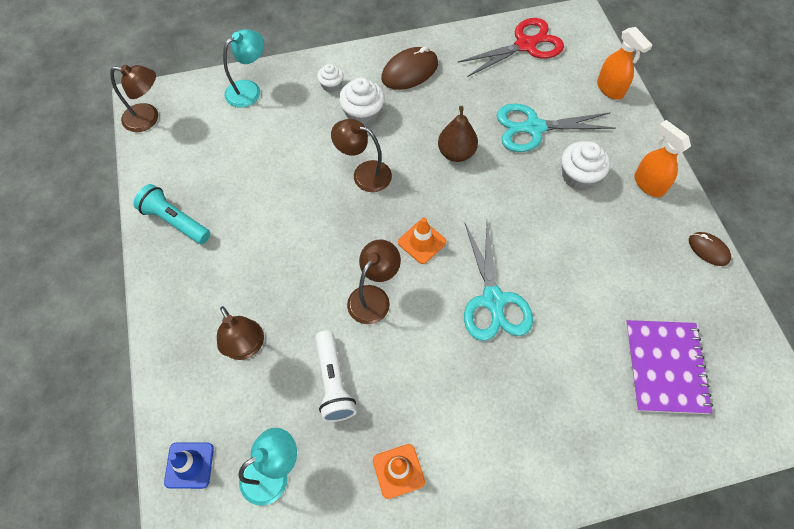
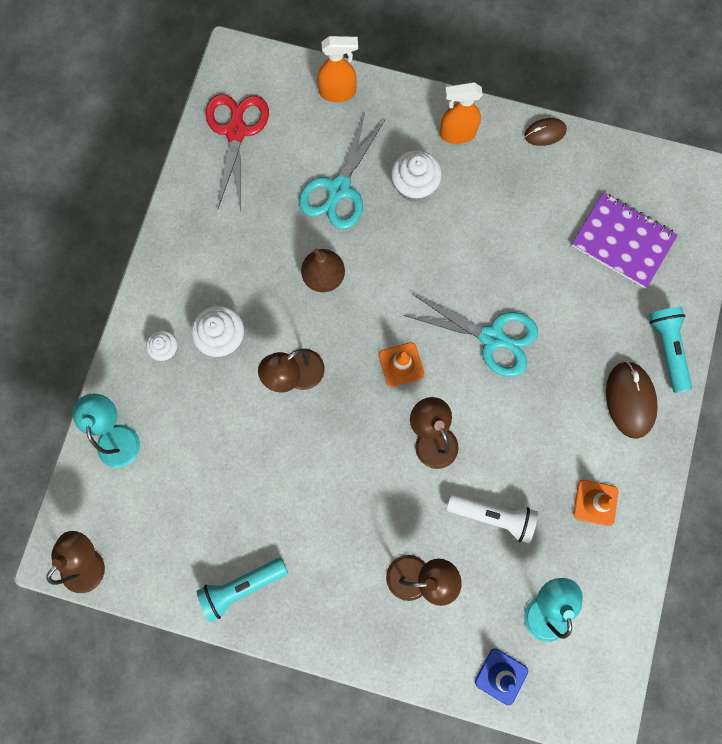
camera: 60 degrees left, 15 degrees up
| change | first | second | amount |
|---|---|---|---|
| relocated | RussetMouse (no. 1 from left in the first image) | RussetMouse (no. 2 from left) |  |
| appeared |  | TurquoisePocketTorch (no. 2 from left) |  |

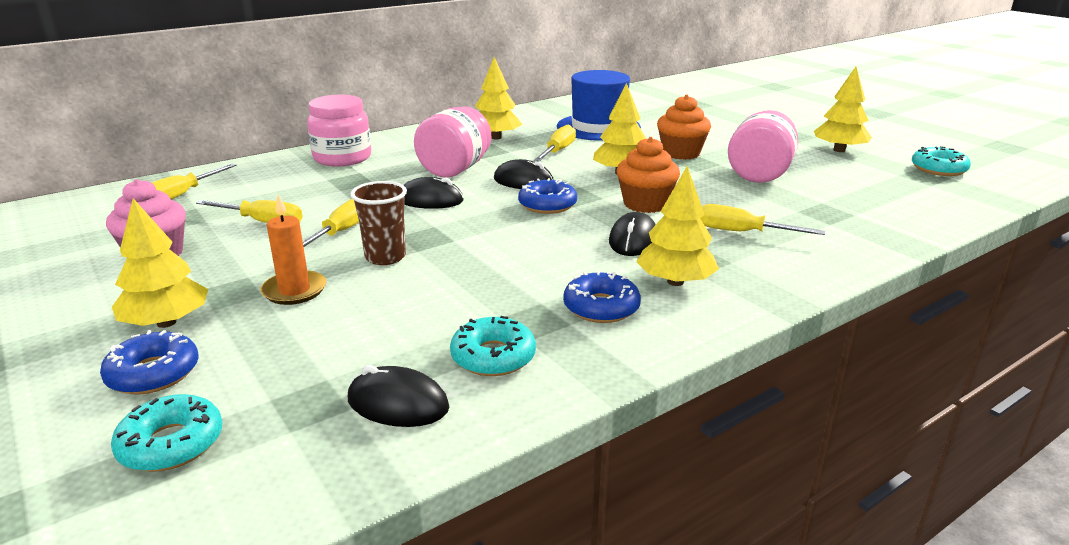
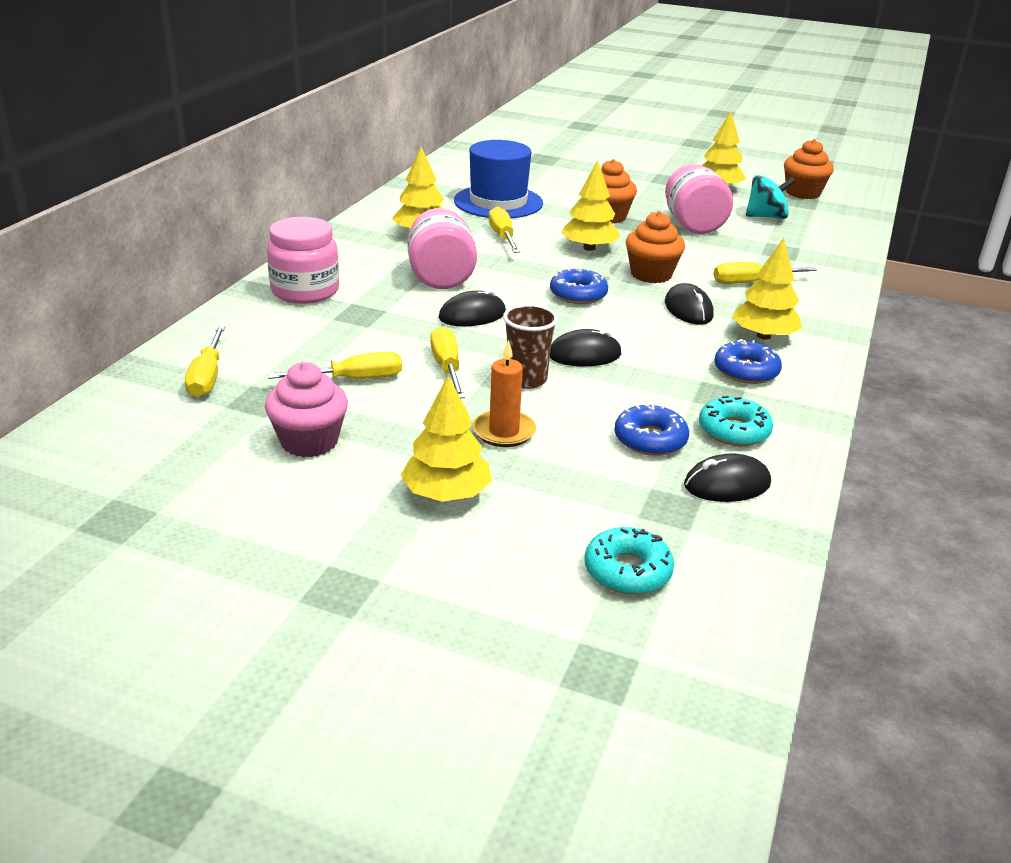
camera: 35 degrees left, 5 degrees up
| change | first | second | amount |
|---|---|---|---|
| exchanged | TurquoiseGlazedDonut (no. 3 from left) | OrangeColouredFairyCake (no. 3 from left) |  |
| relocated | BlackMouse (no. 3 from left in the first image) | BlackMouse (no. 2 from left) |  |
| relocated | RoyalBlueGlazedDonut (no. 1 from left in the first image) | RoyalBlueGlazedDonut (no. 2 from left) |  |
| appeared |  | TurquoiseWhirligig |  |

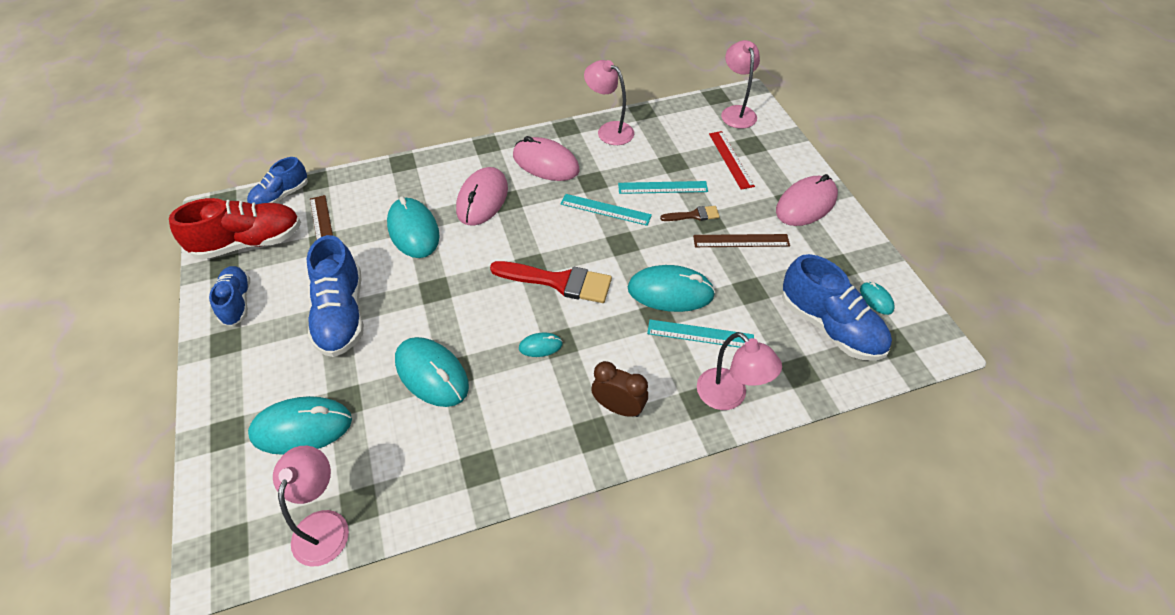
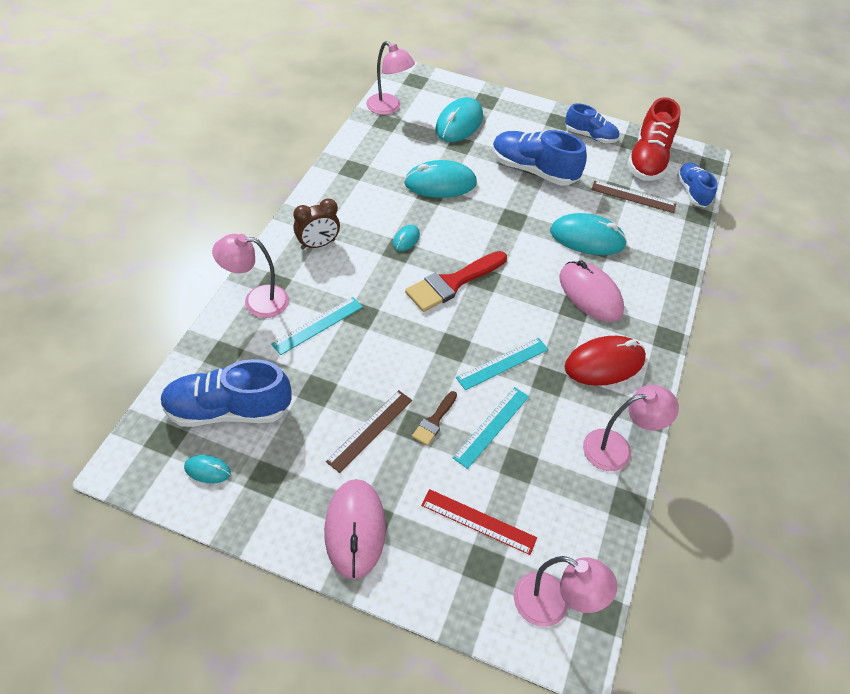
camera: 125 degrees right, 0 degrees up
| change | first | second | amount |
|---|---|---|---|
| colour | RosePinkMouse (no. 2 from left) | ScarletMouse |  |
| missing | TurquoiseMouse (no. 5 from left) |  |  |

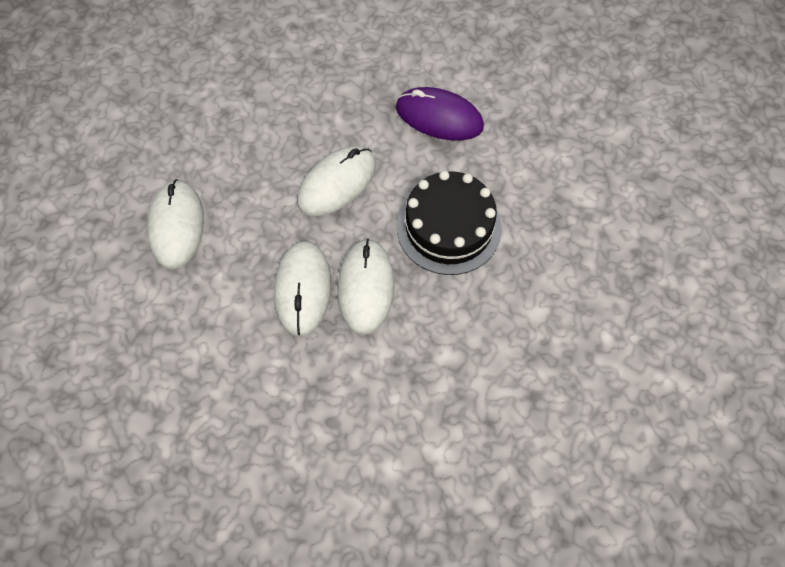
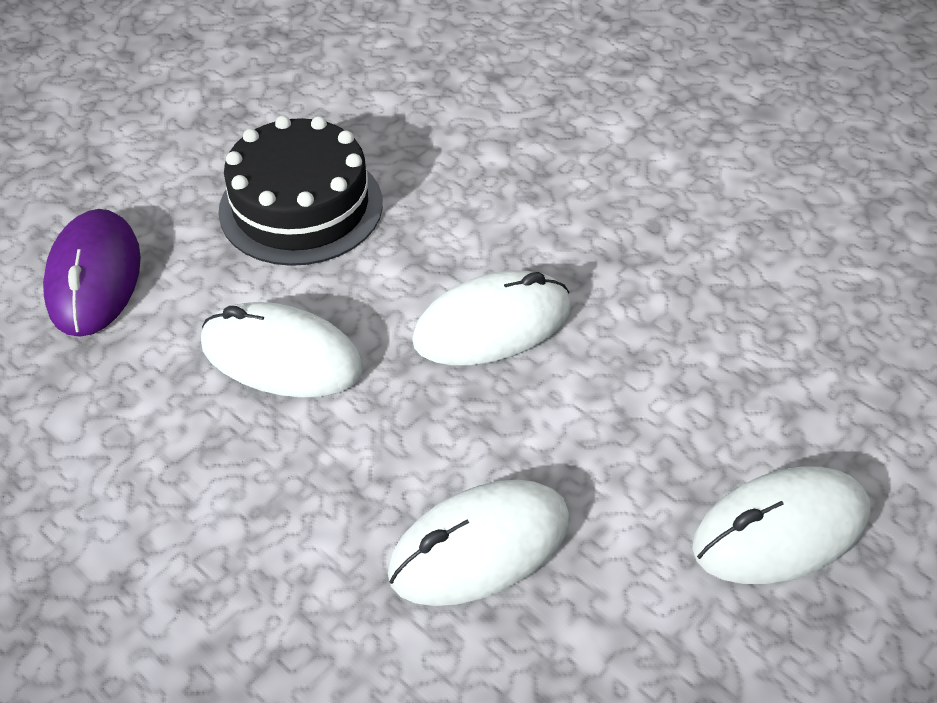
camera: 115 degrees left, 15 degrees down
| change | first | second | amount |
|---|---|---|---|
| relocated | PureWhiteMouse (no. 4 from left) |  |  |

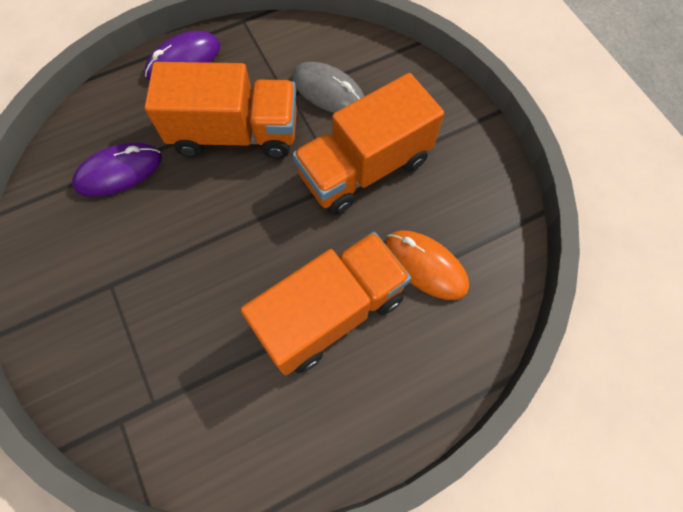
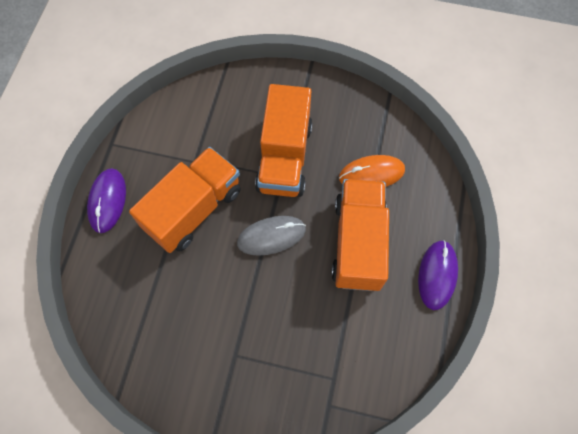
camera: 50 degrees left, 0 degrees up
| change | first | second | amount |
|---|---|---|---|
| relocated | GrayMouse |  |  |
| relocated | VioletMouse (no. 1 from left in the first image) | VioletMouse (no. 2 from left) |  |

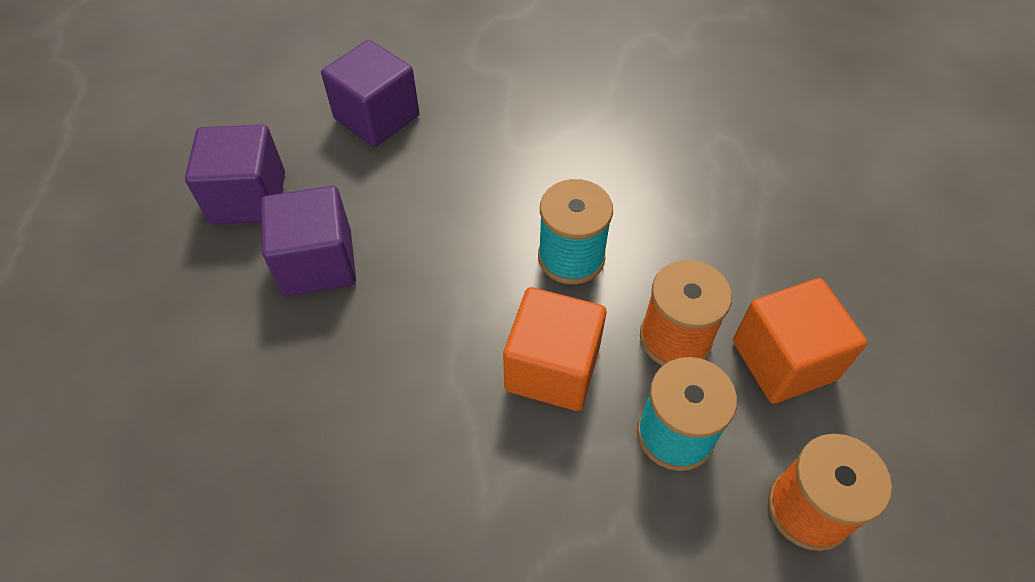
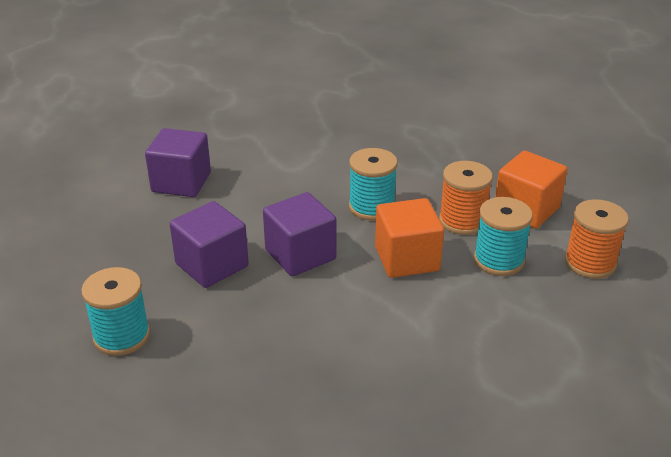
camera: 30 degrees left, 20 degrees down
| change | first | second | amount |
|---|---|---|---|
| relocated | VioletBlock (no. 1 from left in the first image) | VioletBlock (no. 3 from left) |  |
| appeared |  | TurquoiseSpool (no. 1 from left) |  |

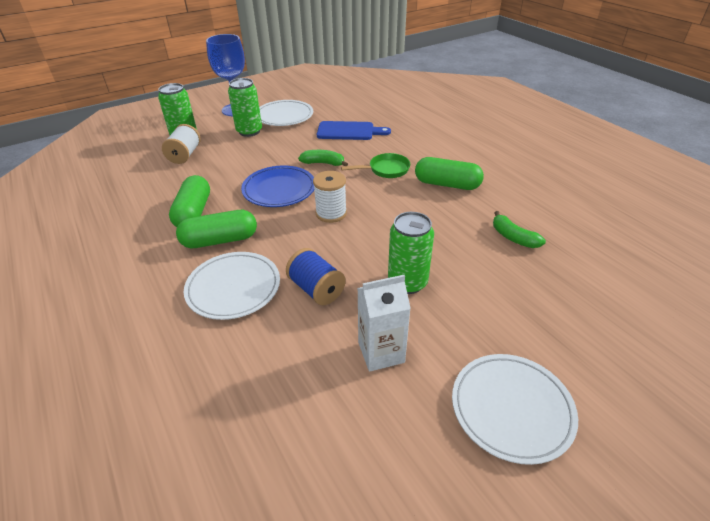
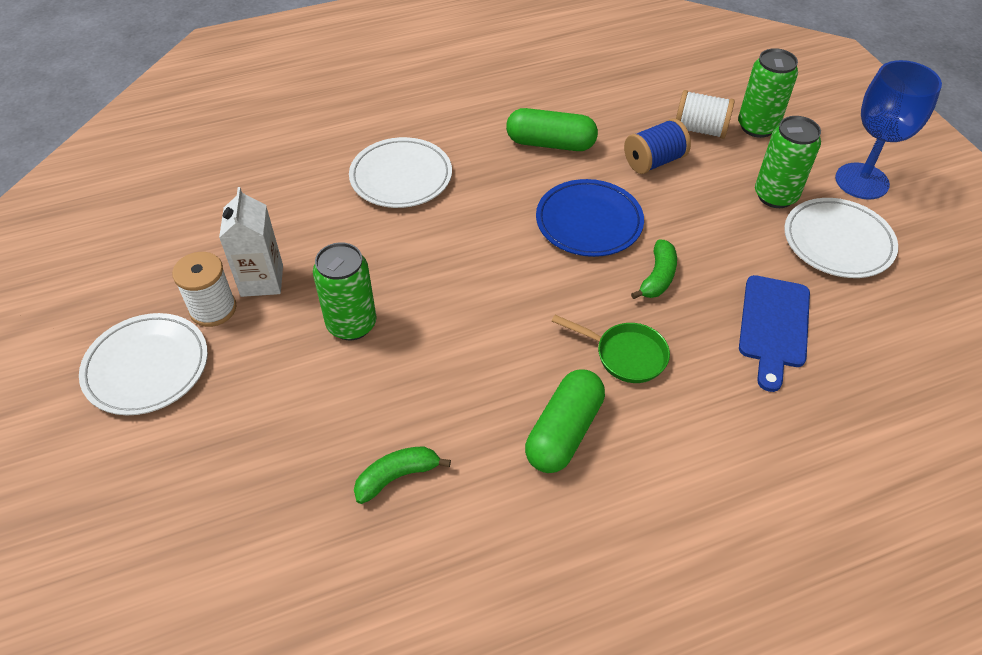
camera: 100 degrees right, 10 degrees up
| change | first | second | amount |
|---|---|---|---|
| spun | LeafGreenFryingPan |  | 60 degrees counterclockwise |
| relocated | PureWhiteSpool (no. 2 from left in the first image) | PureWhiteSpool (no. 1 from left) |  |
| missing | LeafGreenCapsule (no. 2 from left) |  |  |
| relocated | RoyalBlueSpool |  |  |

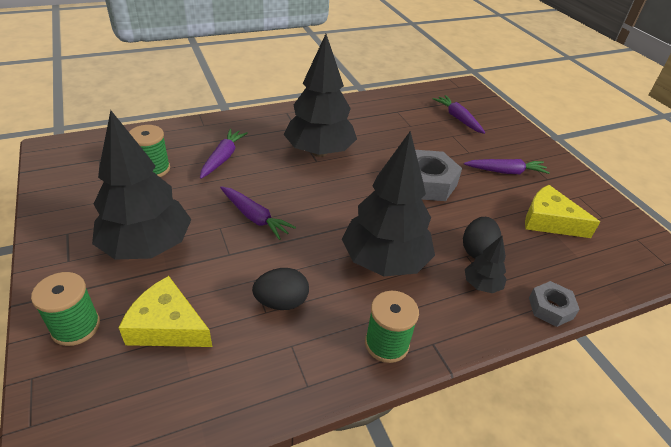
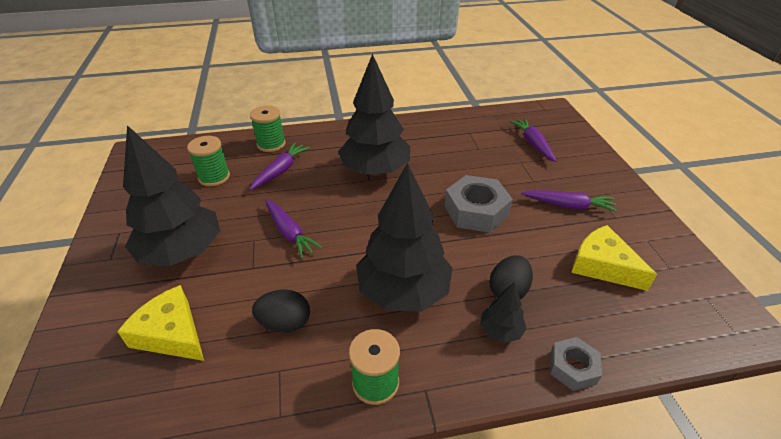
camera: 15 degrees right, 0 degrees up
| change | first | second | amount |
|---|---|---|---|
| relocated | LeafGreenSpool (no. 1 from left in the first image) | LeafGreenSpool (no. 2 from left) |  |

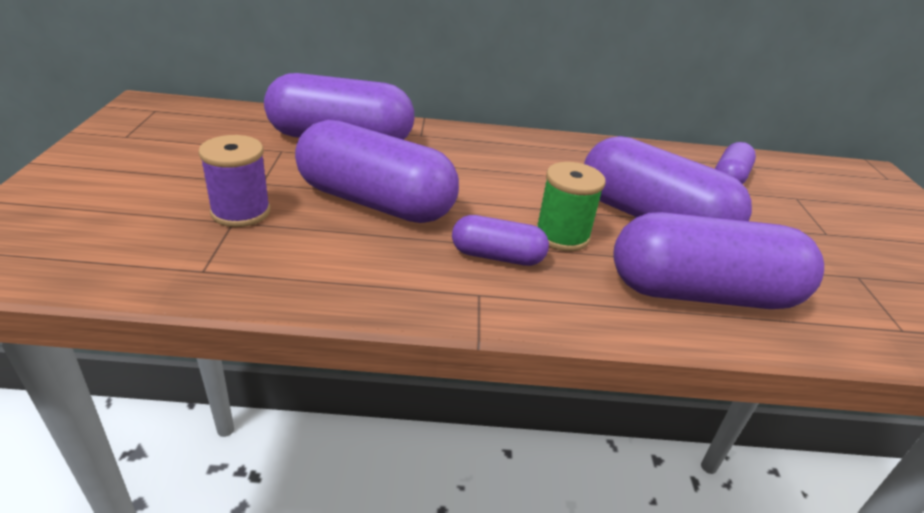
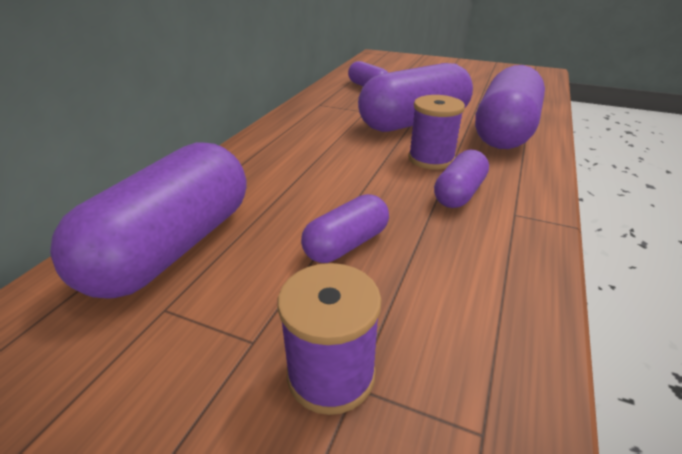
camera: 65 degrees left, 0 degrees up
| change | first | second | amount |
|---|---|---|---|
| size | VioletCapsule (no. 2 from left) |  | x0.51 |
| colour | LeafGreenSpool | VioletSpool (no. 2 from left) |  |

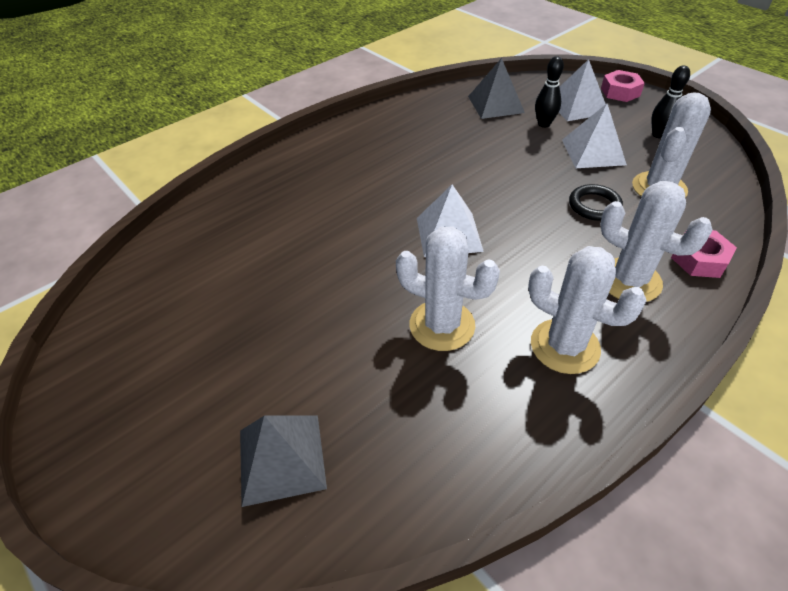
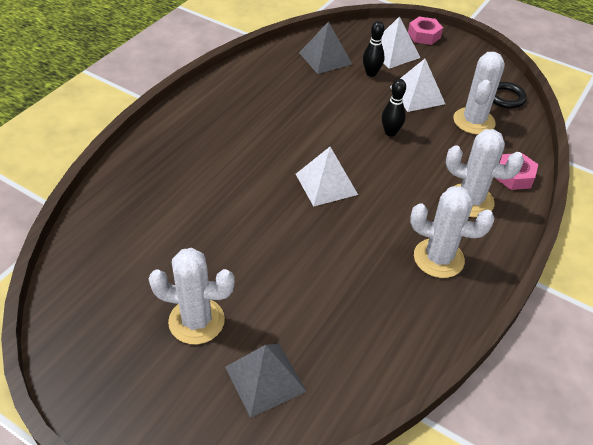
camera: 20 degrees left, 0 degrees up
| change | first | second | amount |
|---|---|---|---|
| relocated | BlackTenpin (no. 2 from left) |  |  |
| relocated | BlackTorus |  |  |
| relocated | PureWhiteSaguaroCactus (no. 1 from left) |  |  |

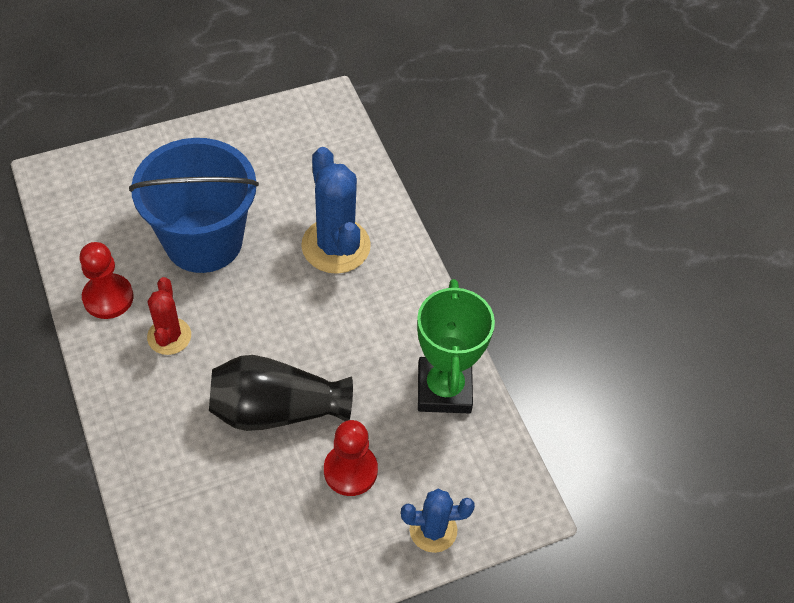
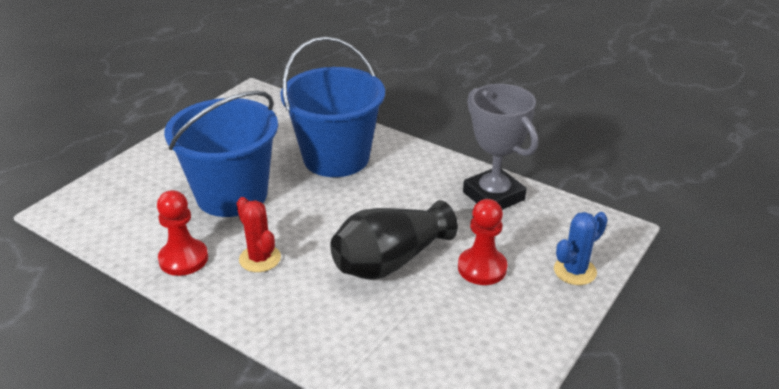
camera: 30 degrees left, 20 degrees down
| change | first | second | amount |
|---|---|---|---|
| exchanged | RoyalBlueSaguaroCactus (no. 1 from left) | RoyalBluePail (no. 2 from left) |  |
| colour | LeafGreenAwardCup | GrayAwardCup |  |

